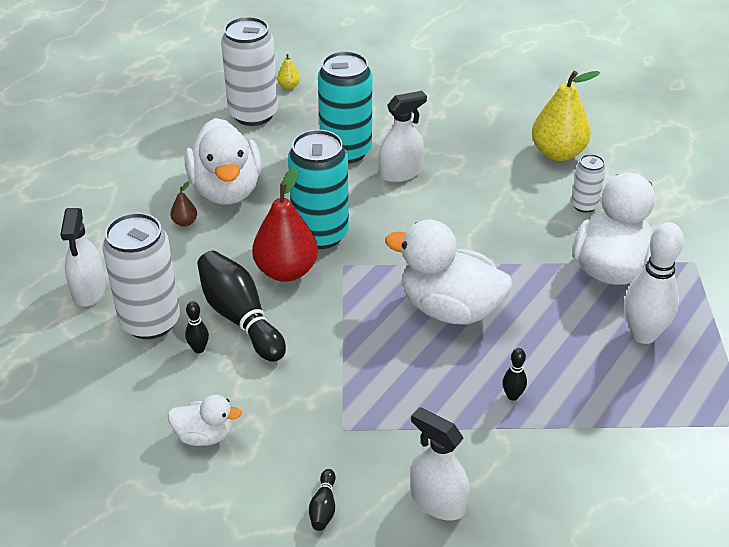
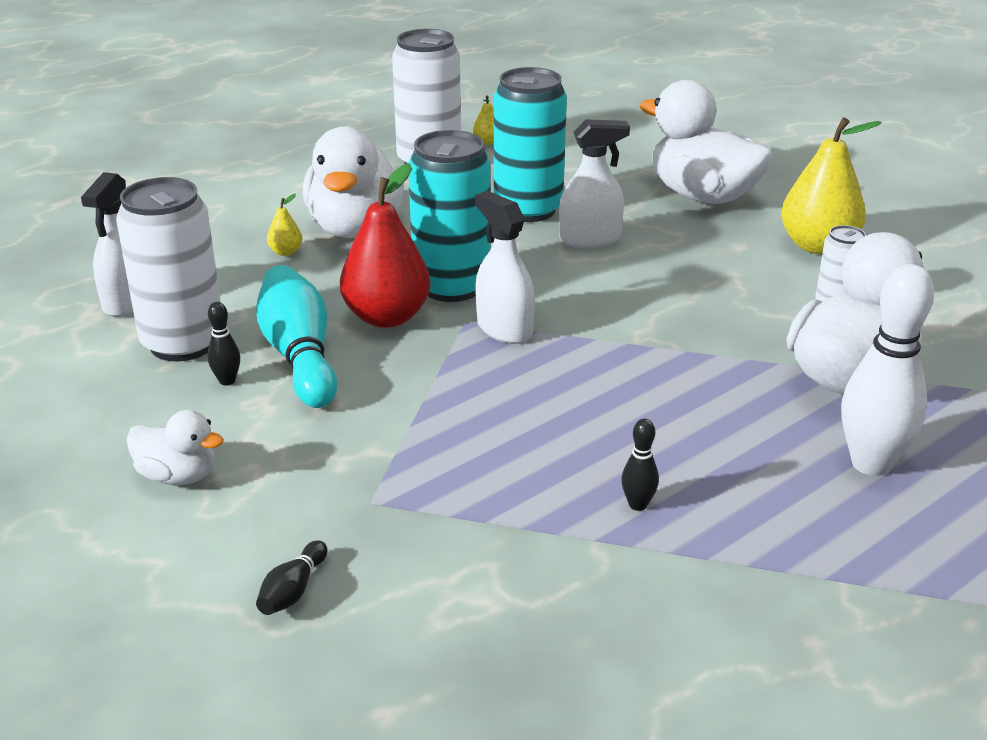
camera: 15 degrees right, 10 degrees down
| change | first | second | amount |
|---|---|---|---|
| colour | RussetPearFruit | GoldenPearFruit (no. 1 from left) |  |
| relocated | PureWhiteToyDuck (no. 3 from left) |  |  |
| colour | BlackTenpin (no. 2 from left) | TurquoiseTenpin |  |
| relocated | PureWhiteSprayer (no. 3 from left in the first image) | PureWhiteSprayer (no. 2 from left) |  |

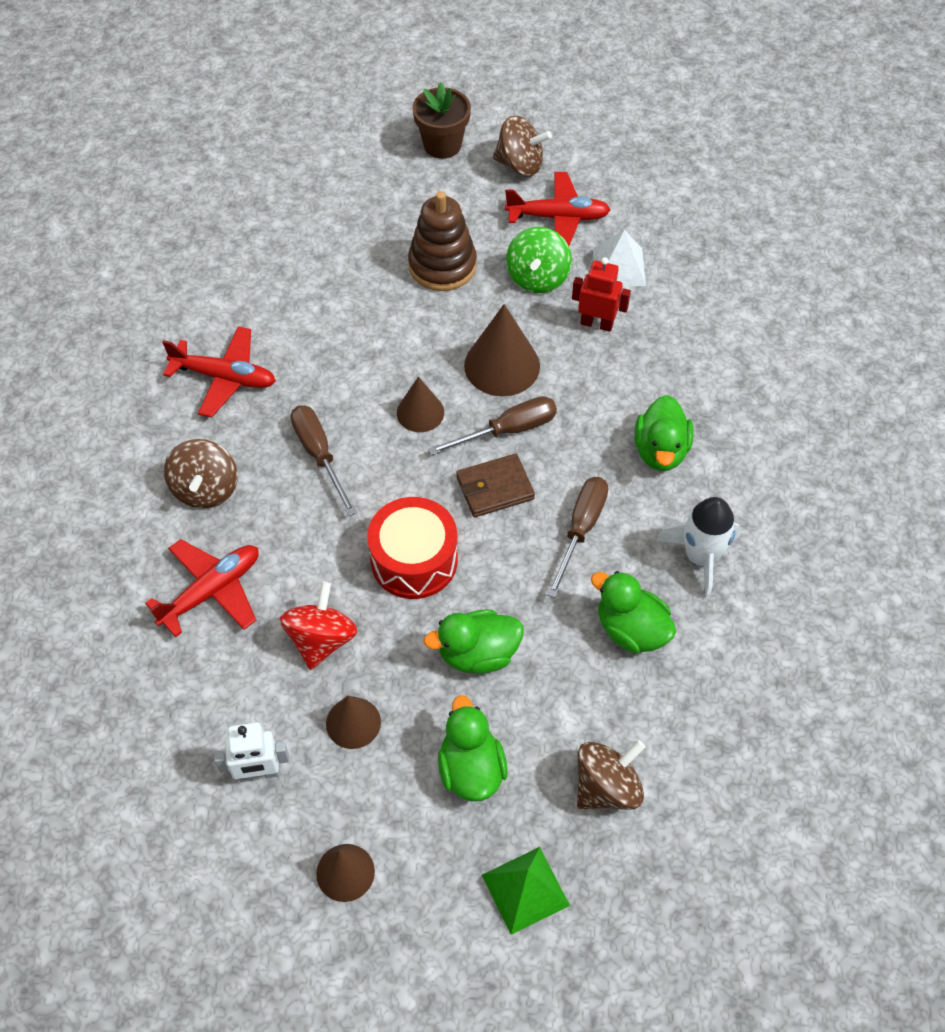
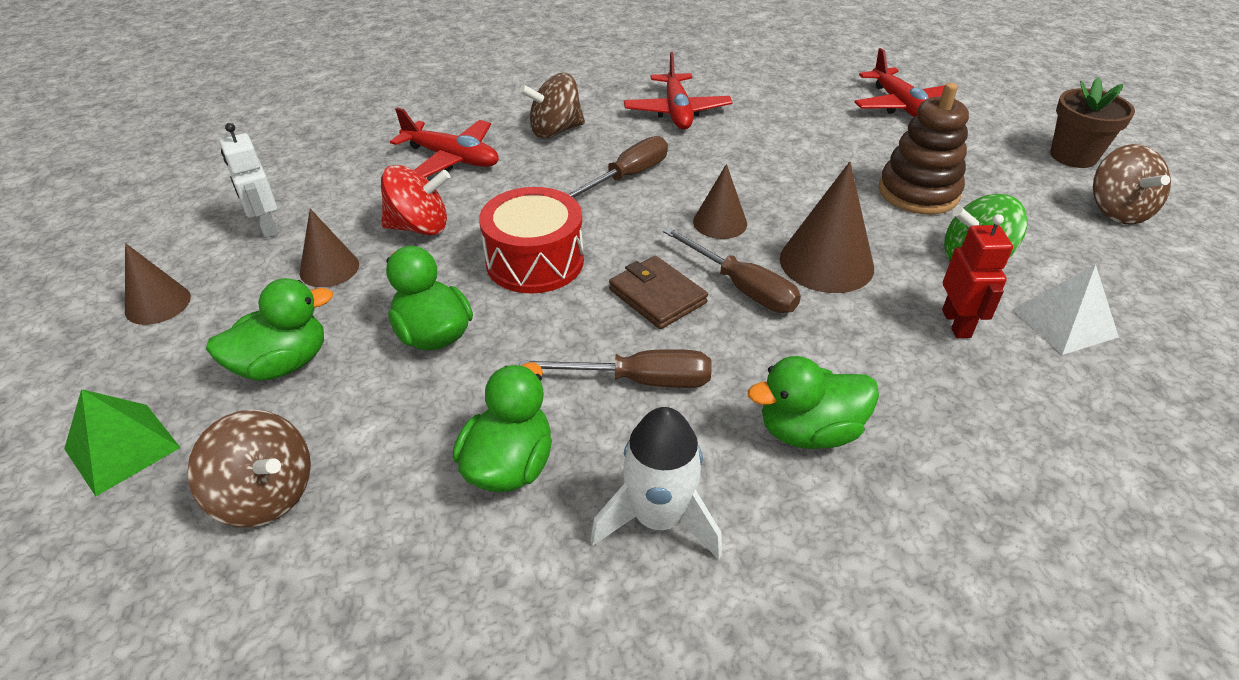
camera: 70 degrees right, 15 degrees down
| change | first | second | amount |
|---|---|---|---|
| relocated | ScarletAeroplane (no. 3 from left) |  |  |

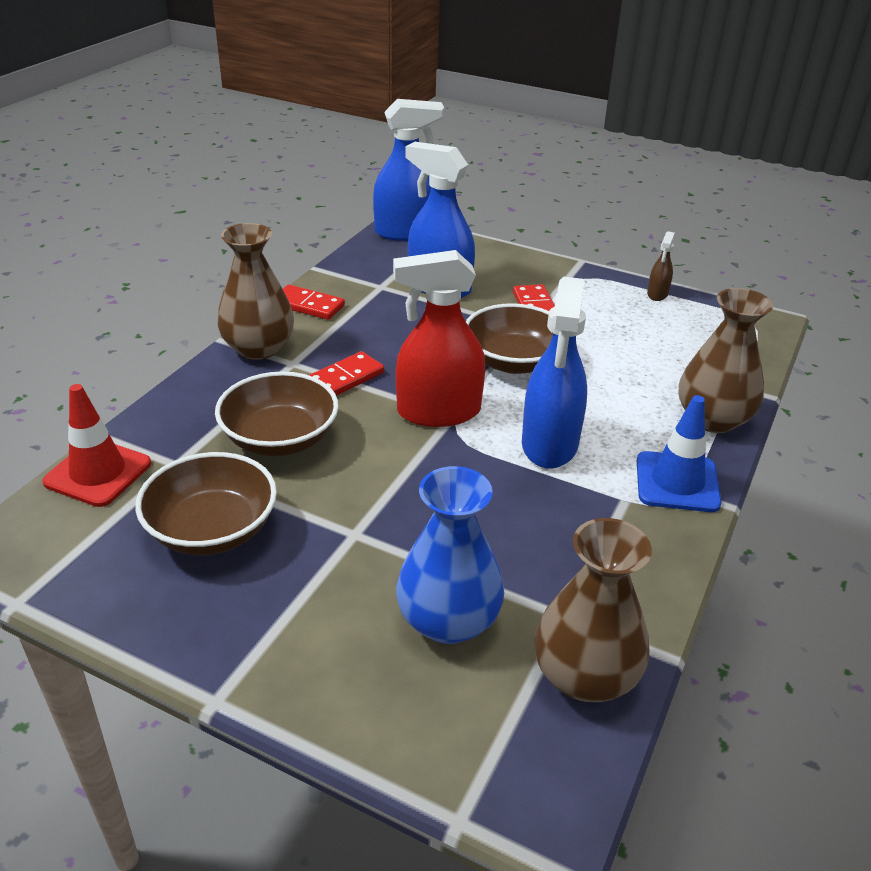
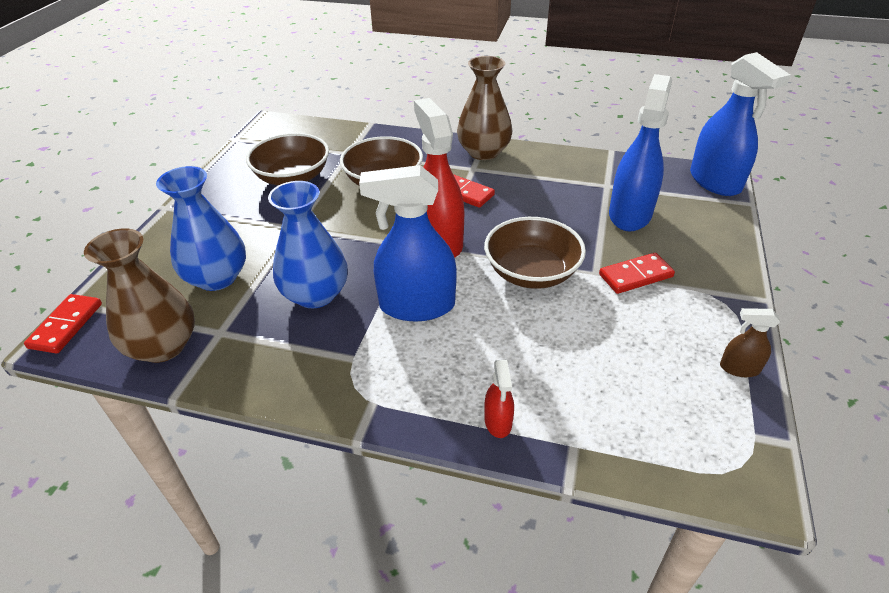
camera: 80 degrees right, 5 degrees up
| change | first | second | amount |
|---|---|---|---|
| relocated | ScarletDominoPiece (no. 1 from left) |  |  |
| exchanged | RussetFlowerVase (no. 3 from left) | ScarletSprayer (no. 2 from left) |  |
| missing | ScarletRoadCone |  |  |
| missing | RoyalBlueRoadCone |  |  |
| appeared |  | RoyalBlueFlowerVase (no. 2 from left) |  |

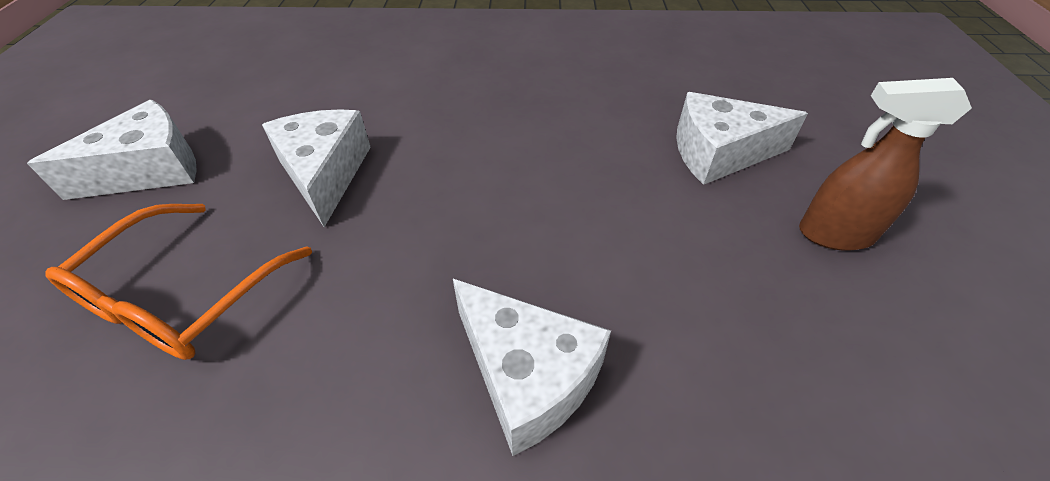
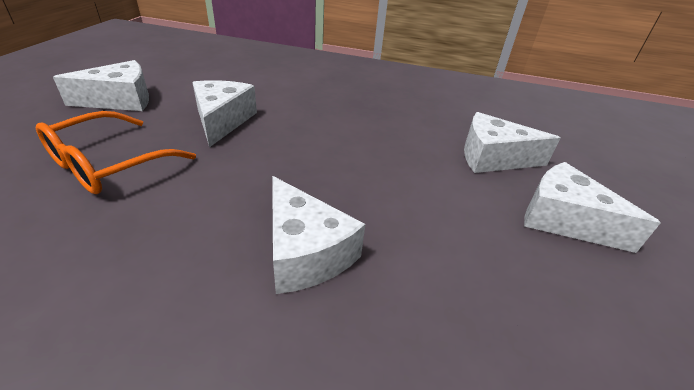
camera: 10 degrees right, 10 degrees down
| change | first | second | amount |
|---|---|---|---|
| exchanged | RussetSprayer | PureWhiteCheese (no. 5 from left) |  |

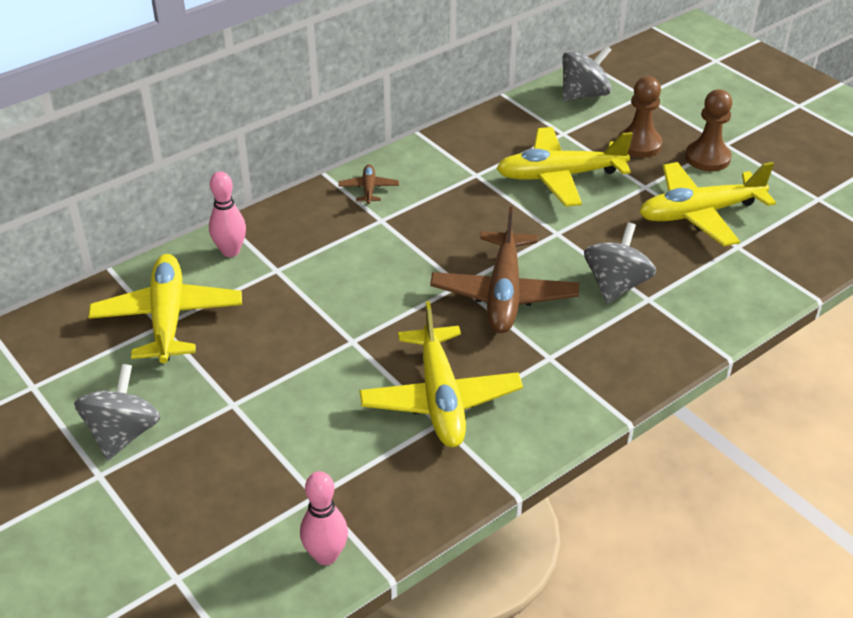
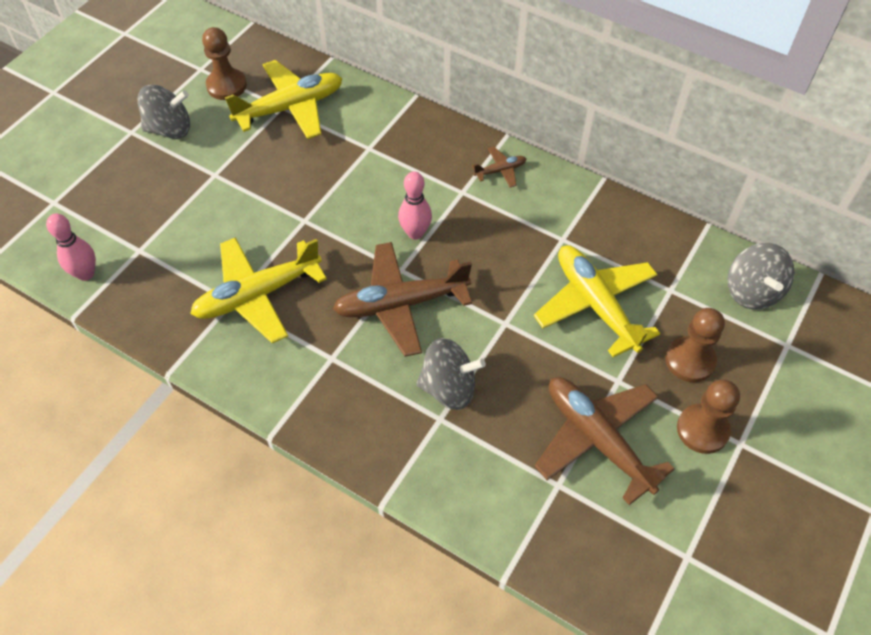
camera: 70 degrees right, 15 degrees up
| change | first | second | amount |
|---|---|---|---|
| spun | GrayWhirligig (no. 2 from left in the first image) | GrayWhirligig (no. 3 from left) | 45 degrees clockwise |
| colour | GoldenAeroplane (no. 4 from left) | RussetAeroplane (no. 3 from left) |  |
| relocated | RosePinkTenpin (no. 1 from left in the first image) | RosePinkTenpin (no. 2 from left) |  |
| appeared |  | RussetPawn (no. 1 from left) |  |

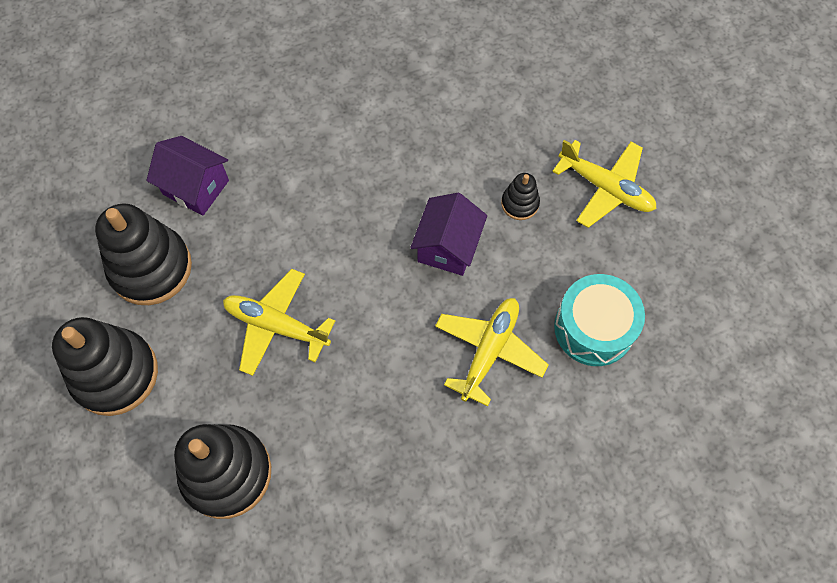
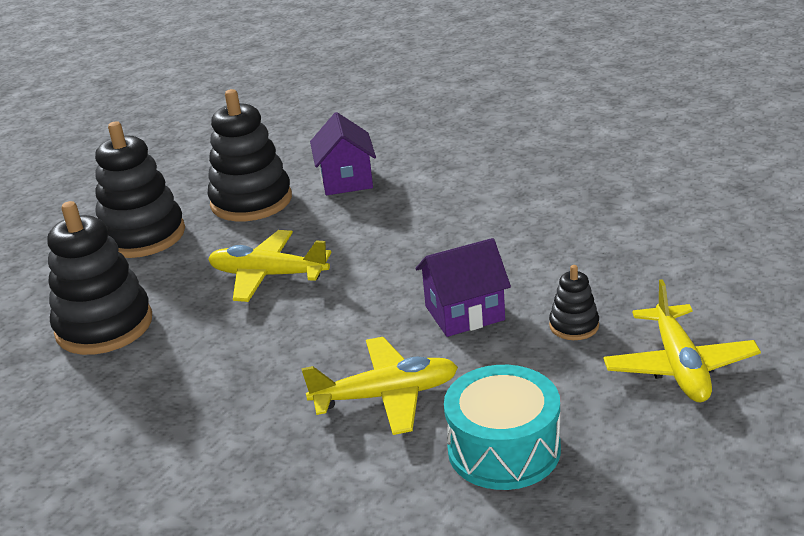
camera: 55 degrees right, 35 degrees down
| change | first | second | amount |
|---|---|---|---|
| spun | GoldenAeroplane (no. 1 from left) |  | 60 degrees counterclockwise |

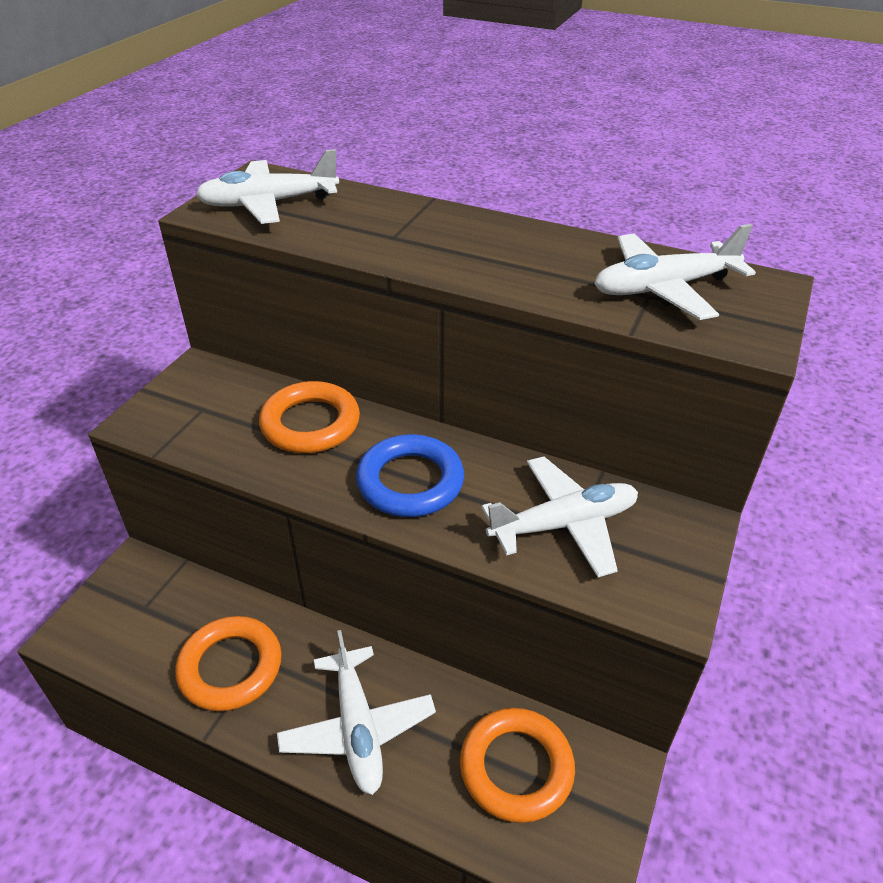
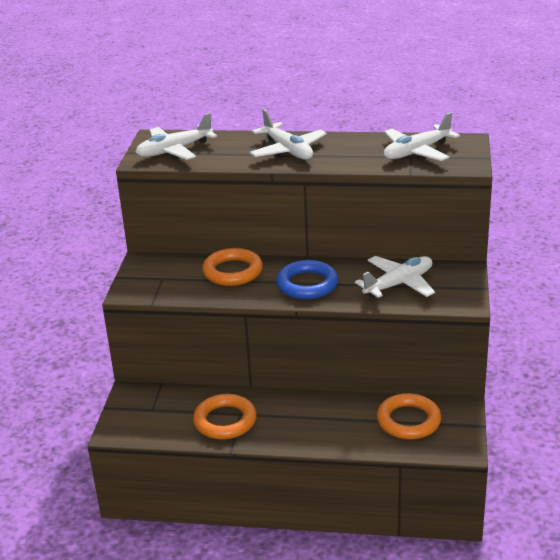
camera: 15 degrees left, 10 degrees down
| change | first | second | amount |
|---|---|---|---|
| relocated | PureWhiteAeroplane (no. 2 from left) |  |  |

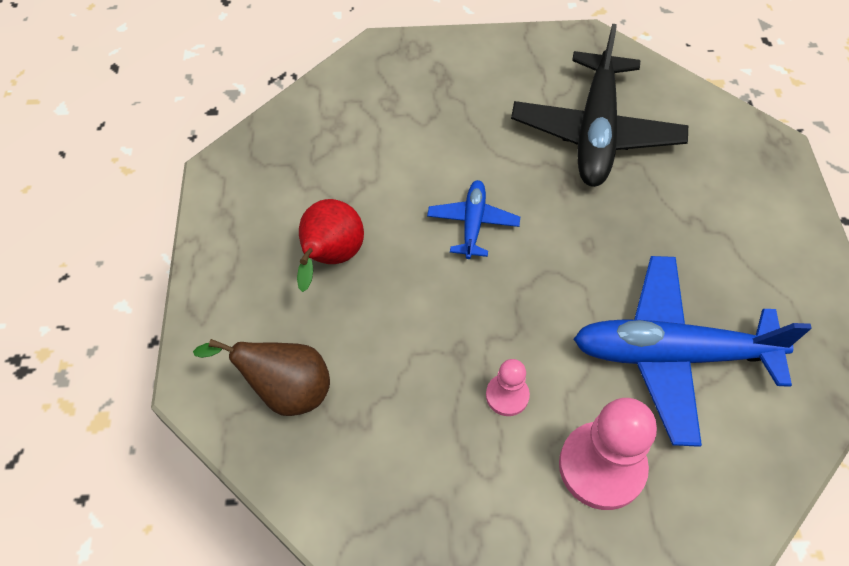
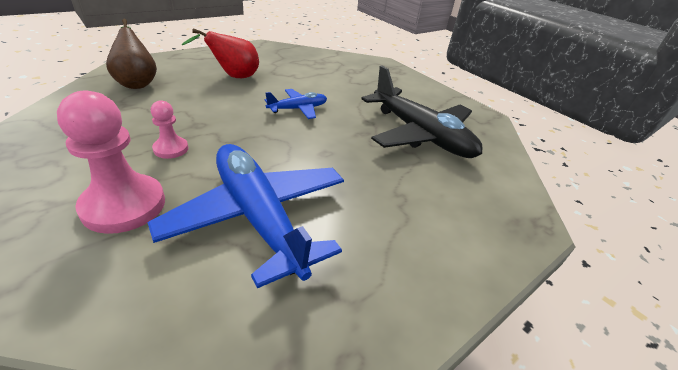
camera: 50 degrees right, 20 degrees down
| change | first | second | amount |
|---|---|---|---|
| spun | BlackAeroplane |  | 105 degrees counterclockwise |

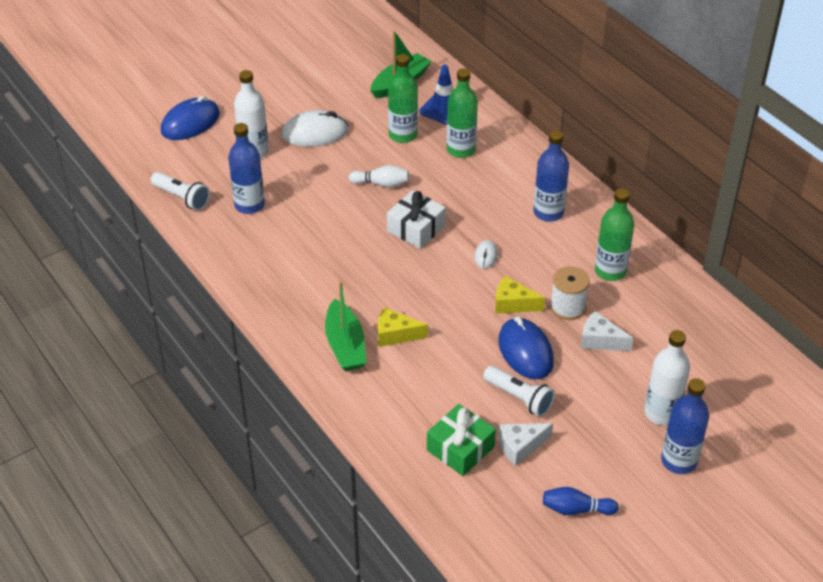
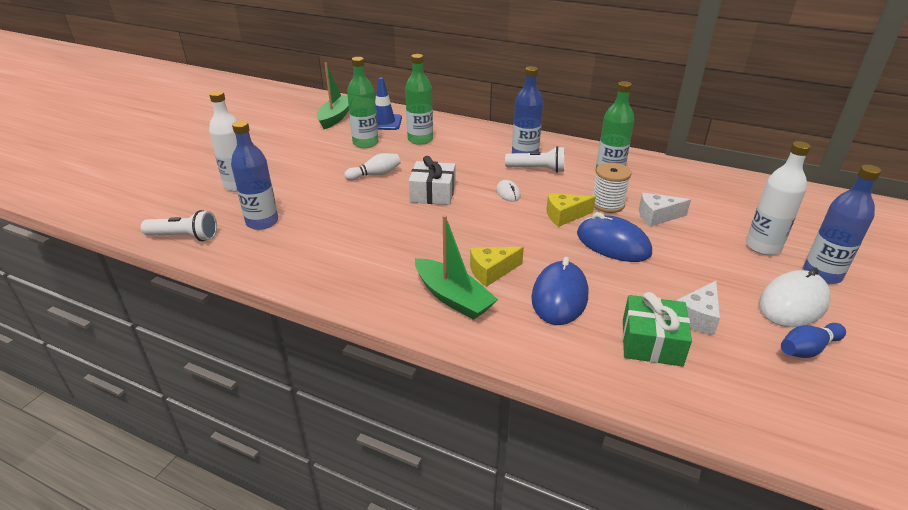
camera: 30 degrees left, 10 degrees down
| change | first | second | amount |
|---|---|---|---|
| relocated | RoyalBlueMouse (no. 1 from left) |  |  |
| relocated | PureWhiteMouse (no. 1 from left in the first image) | PureWhiteMouse (no. 2 from left) |  |
| relocated | PureWhitePocketTorch (no. 2 from left) |  |  |

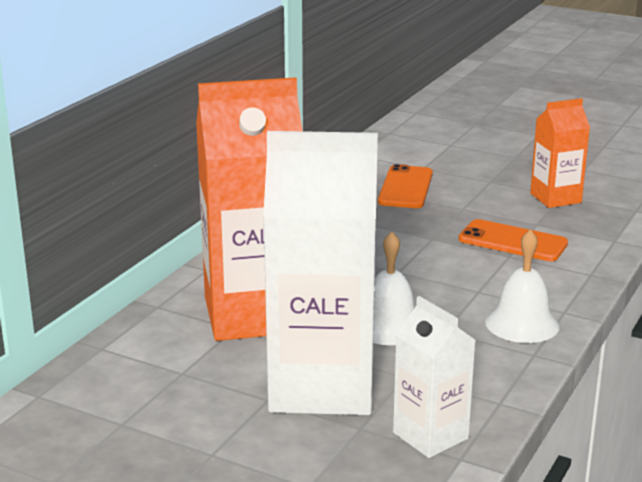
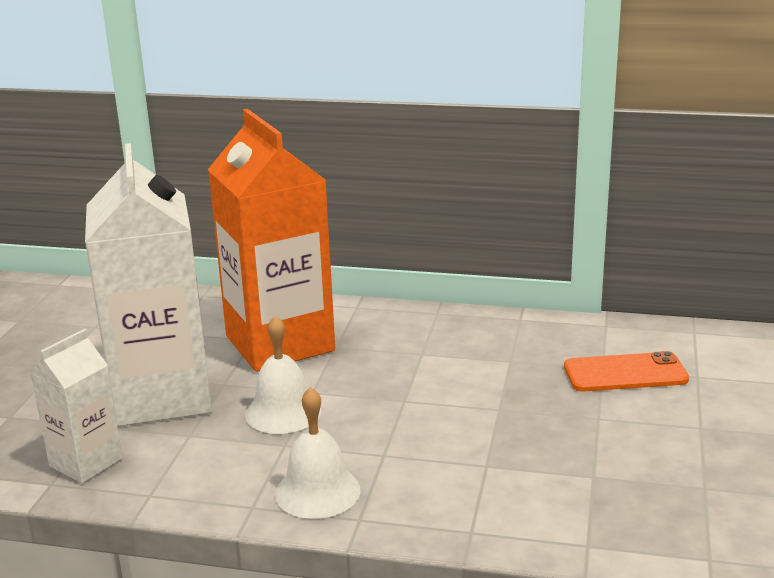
camera: 75 degrees right, 0 degrees up
| change | first | second | amount |
|---|---|---|---|
| missing | OrangeColouredCarton (no. 2 from left) |  |  |
| missing | OrangeColouredPhone (no. 2 from left) |  |  |

